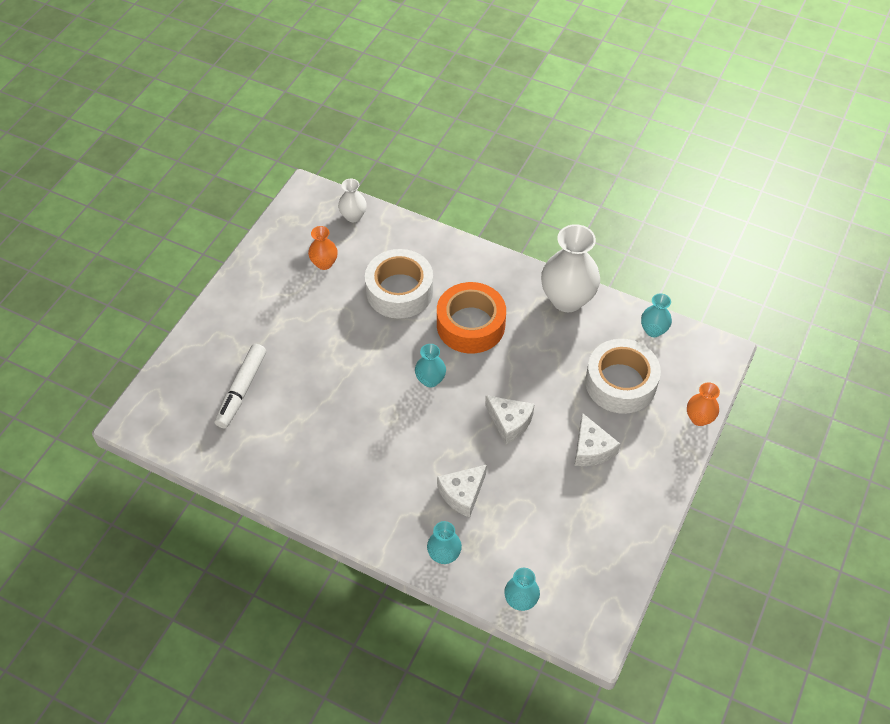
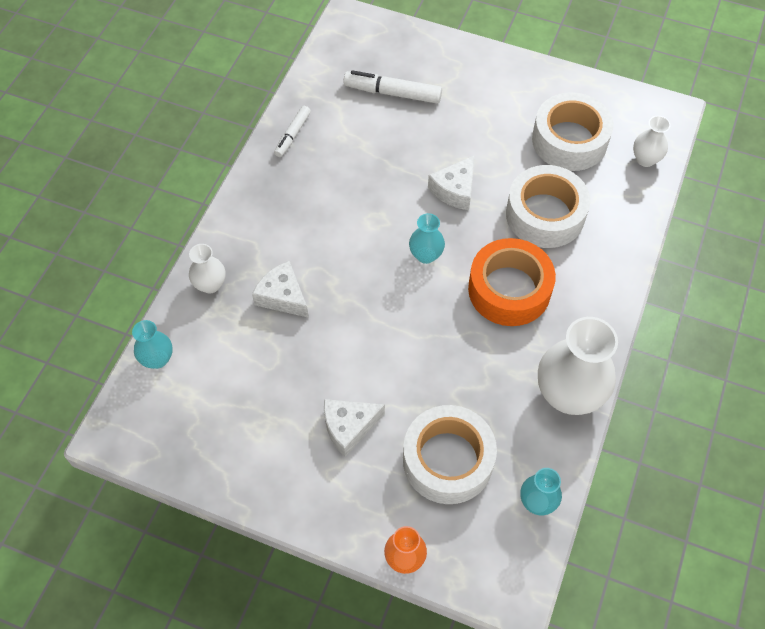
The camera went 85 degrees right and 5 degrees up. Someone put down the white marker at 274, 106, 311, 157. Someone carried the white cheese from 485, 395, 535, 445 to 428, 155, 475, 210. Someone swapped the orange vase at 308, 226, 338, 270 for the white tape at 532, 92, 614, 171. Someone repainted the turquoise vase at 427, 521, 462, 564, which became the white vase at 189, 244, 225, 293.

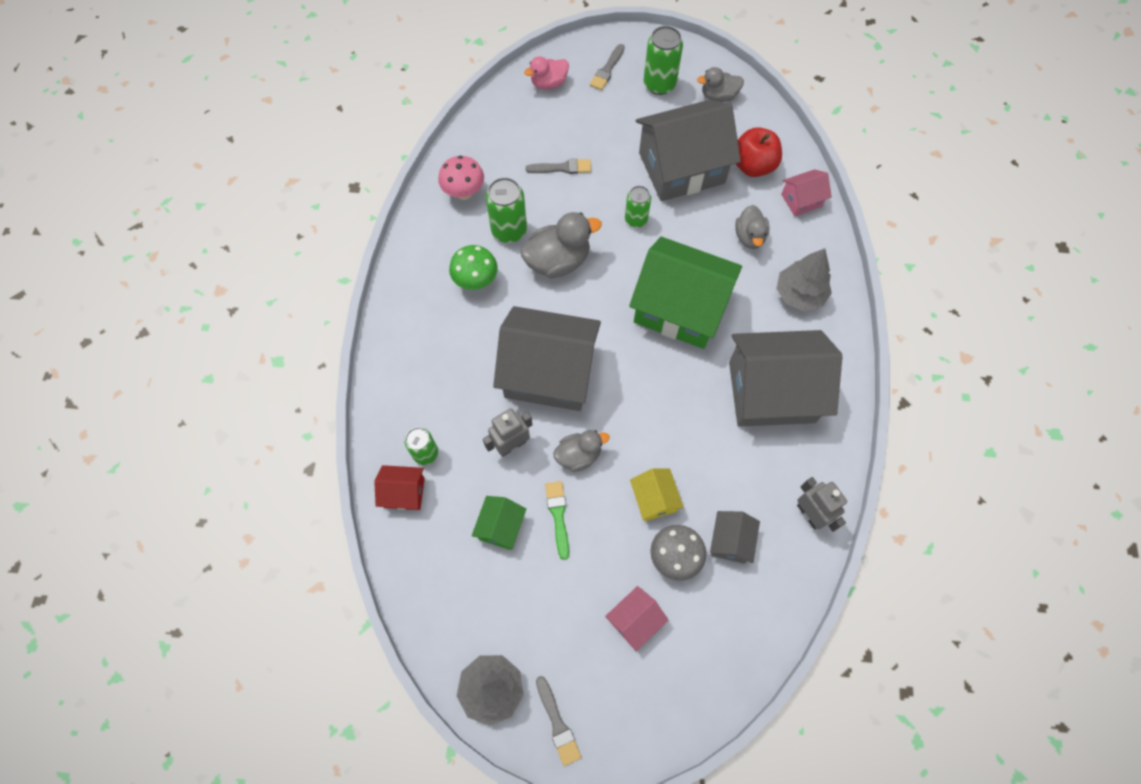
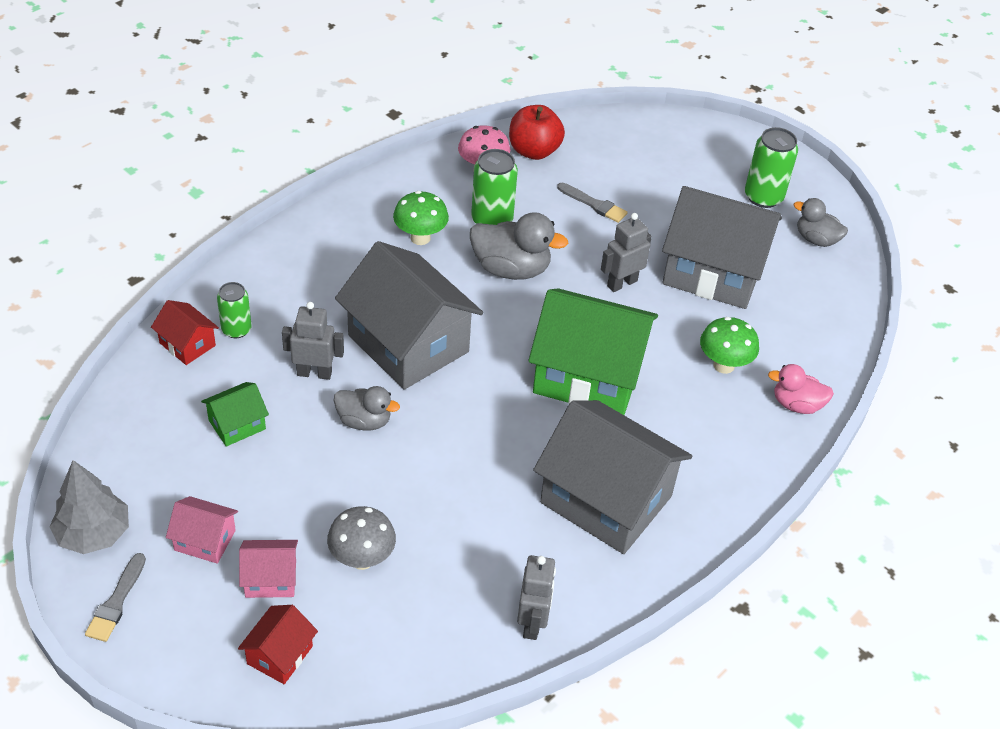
The camera went 35 degrees right and 20 degrees down. Someone took away the green brush at 545, 481, 569, 560. Someone took away the grey brush at 590, 44, 625, 90. Someone took away the yellow house at 630, 468, 684, 521. Someone took away the grey house at 710, 511, 760, 564. Someone took away the grey tree at 776, 248, 832, 311. Someone put down the red house at 238, 605, 318, 684. Someone carried the pink duck from 524, 56, 569, 90 to 768, 364, 834, 414. Someone carried the red apple from 736, 127, 782, 177 to 509, 105, 565, 160. Someone carried the pink house from 781, 169, 832, 216 to 166, 496, 238, 564. Someone swapped the green can at 625, 186, 651, 228 for the grey robot at 601, 213, 652, 292. Someone swapped the grey duck at 735, 205, 769, 249 for the green mushroom at 700, 317, 759, 374. Someone rotated the green house at 629, 237, 742, 349 by 45 degrees counterclockwise.

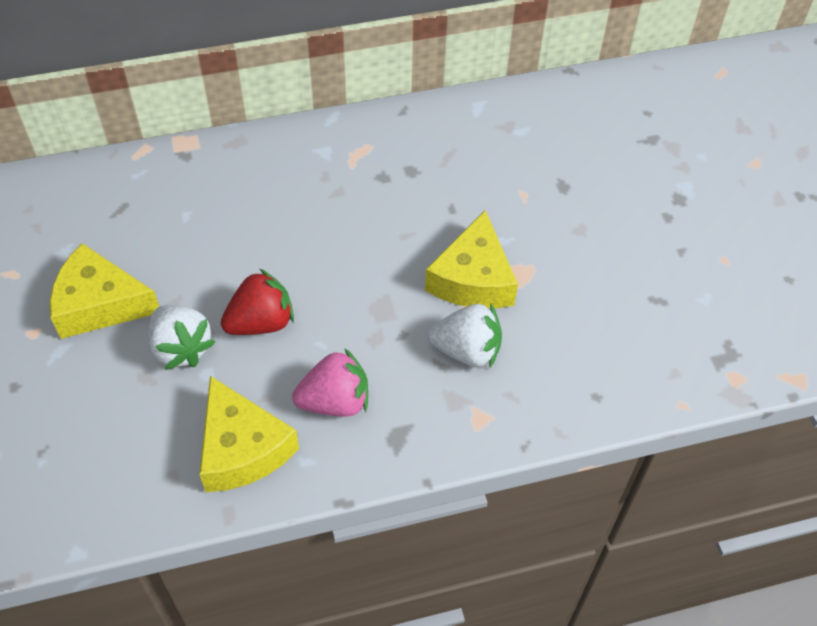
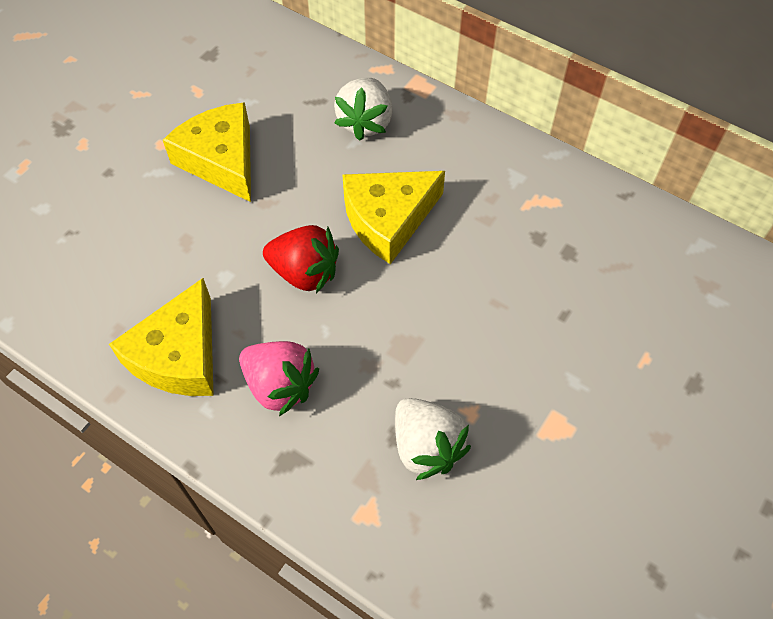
The camera went 50 degrees right and 5 degrees up. Someone carried the white strawberry from 148, 305, 215, 370 to 334, 78, 393, 141. Someone carried the yellow cheese from 425, 210, 518, 308 to 342, 171, 445, 264.

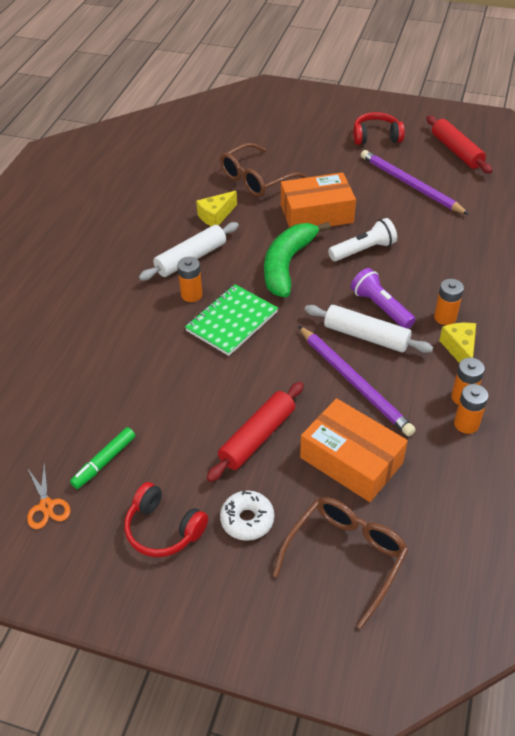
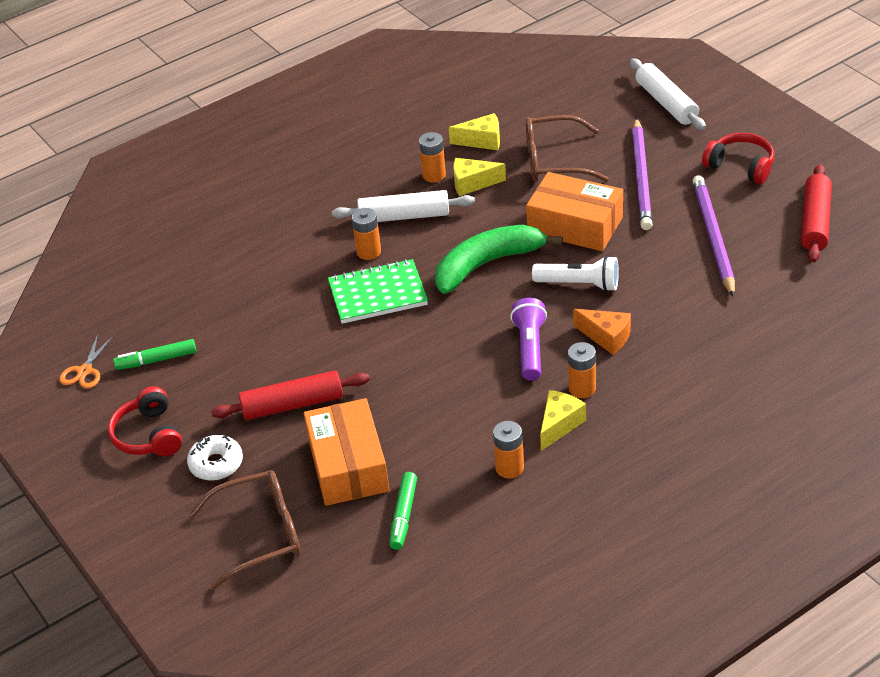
The camera went 40 degrees right and 5 degrees down. Someone put down the green marker at 389, 472, 417, 550. Someone put down the yellow cheese at 449, 113, 500, 150. Someone put down the orange cheese at 573, 309, 631, 355. Someone carried the purple pencil from 298, 326, 416, 436 to 632, 118, 652, 230. Someone carried the white rolling pin from 305, 305, 433, 353 to 630, 58, 706, 130. Someone carried the orange battery from 454, 384, 488, 434 to 419, 132, 446, 182.

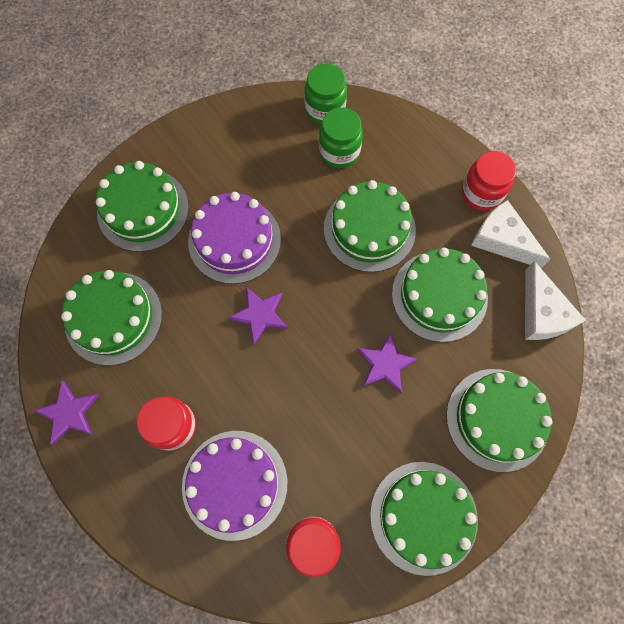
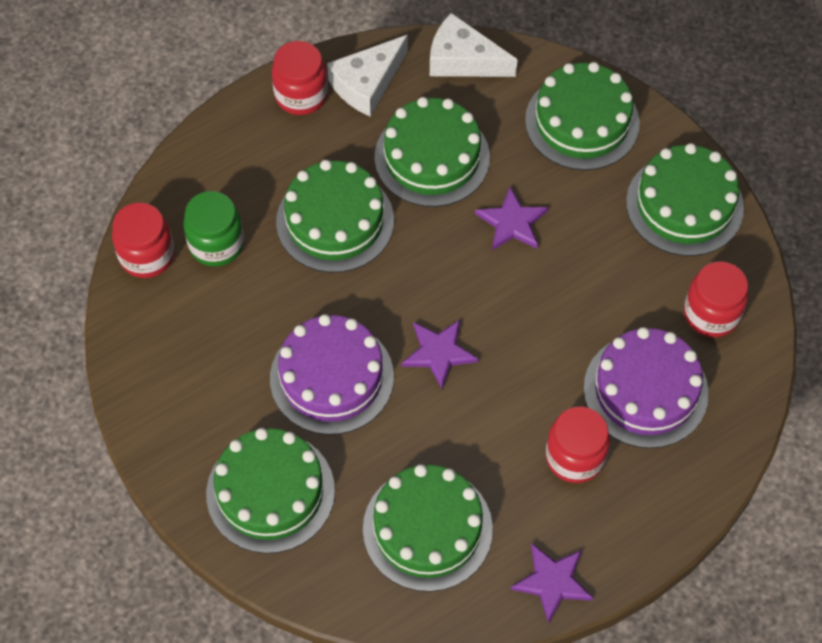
The camera went 85 degrees left and 10 degrees down. Someone repainted the green jar at 304, 64, 347, 124, which became the red jar at 112, 203, 175, 278. Someone rotated the white cheese at 525, 261, 586, 340 by 150 degrees counterclockwise.

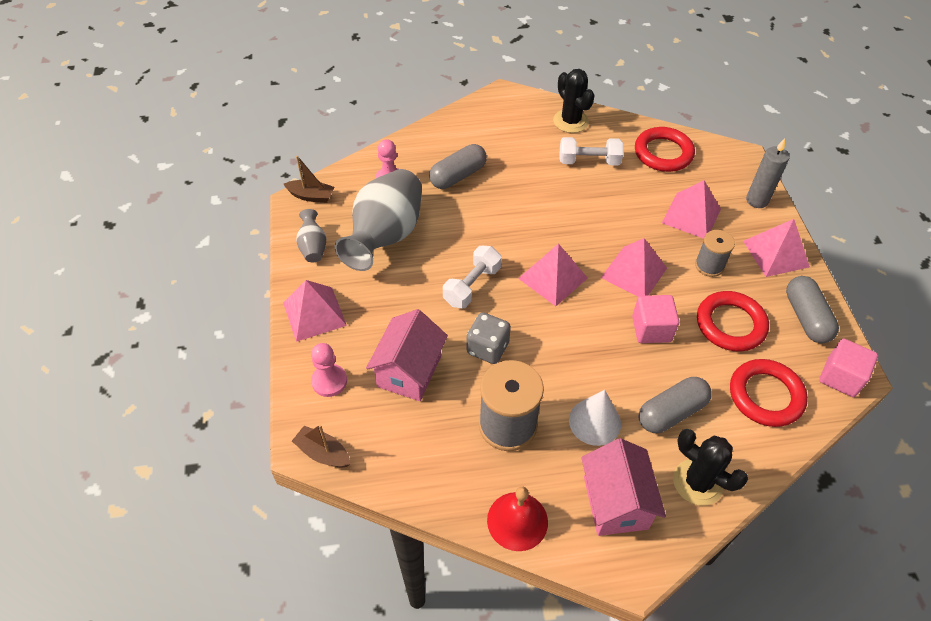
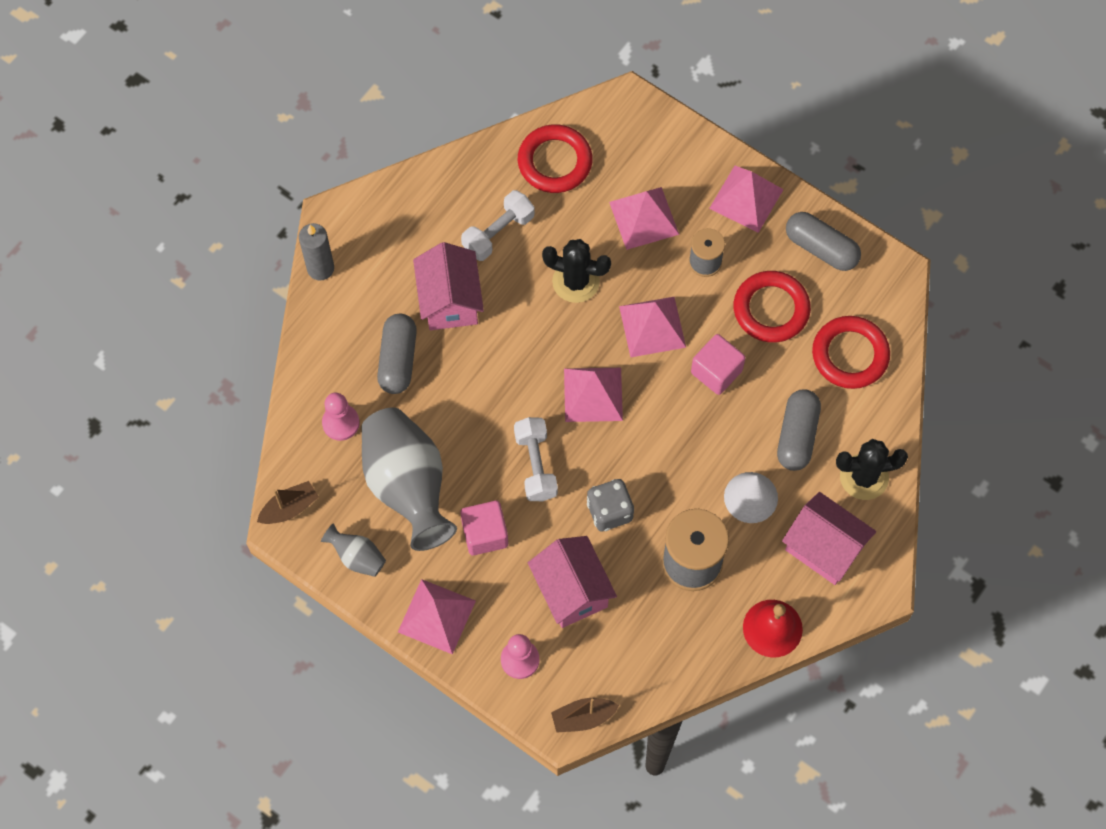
The camera went 45 degrees left and 15 degrees up. Someone put down the pink house at 413, 242, 484, 330. Someone carried the black cactus from 553, 69, 595, 133 to 542, 239, 611, 303. Someone carried the grey candle from 746, 138, 789, 208 to 299, 223, 334, 280. Someone carried the pink cube from 819, 339, 878, 397 to 461, 501, 508, 555.

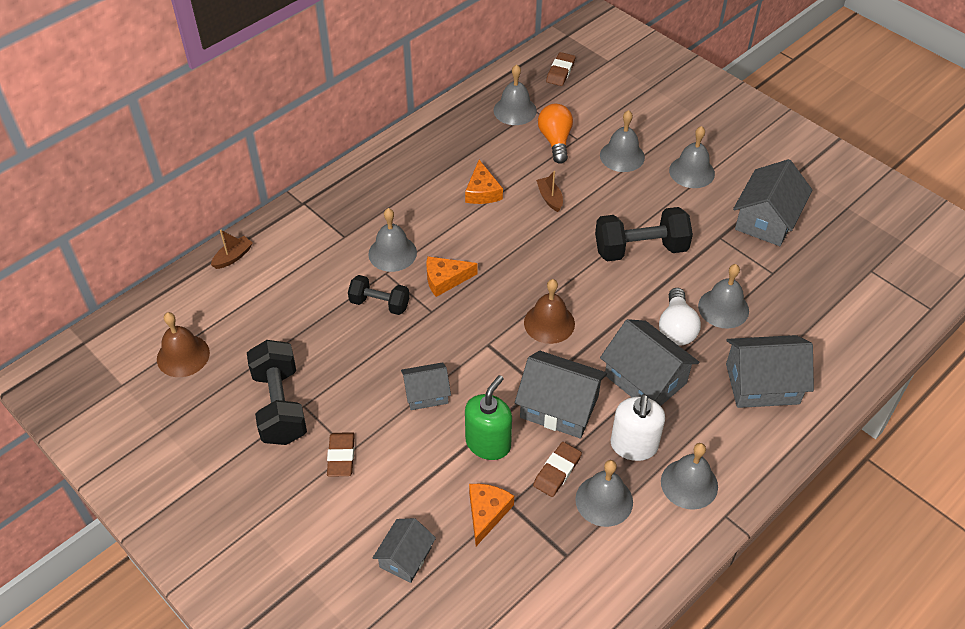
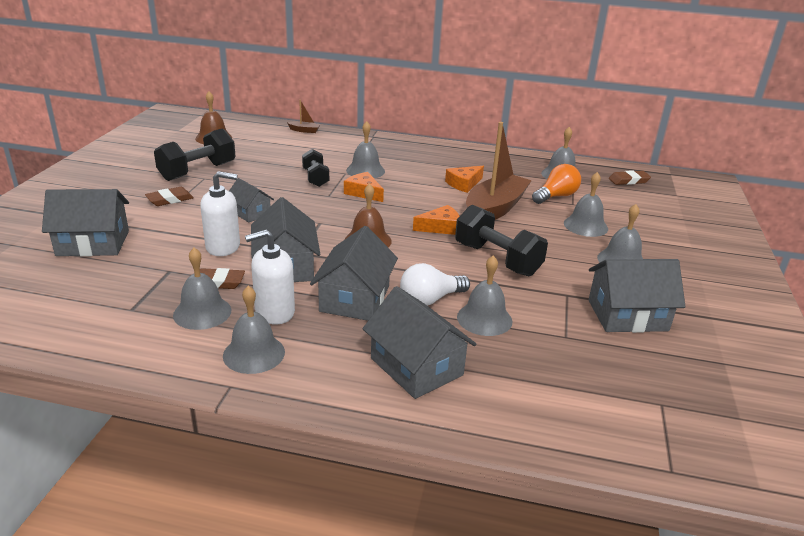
The camera went 55 degrees right and 20 degrees down. Someone carried the orange cheese from 469, 484, 514, 546 to 413, 205, 460, 235. Someone repainted the green soap dispenser at 465, 375, 512, 460, which became the white soap dispenser at 200, 171, 240, 256. Someone scaled the grey house at 373, 518, 436, 583 by 1.67. Someone scaled the brown boat at 536, 171, 563, 212 by 2.42.

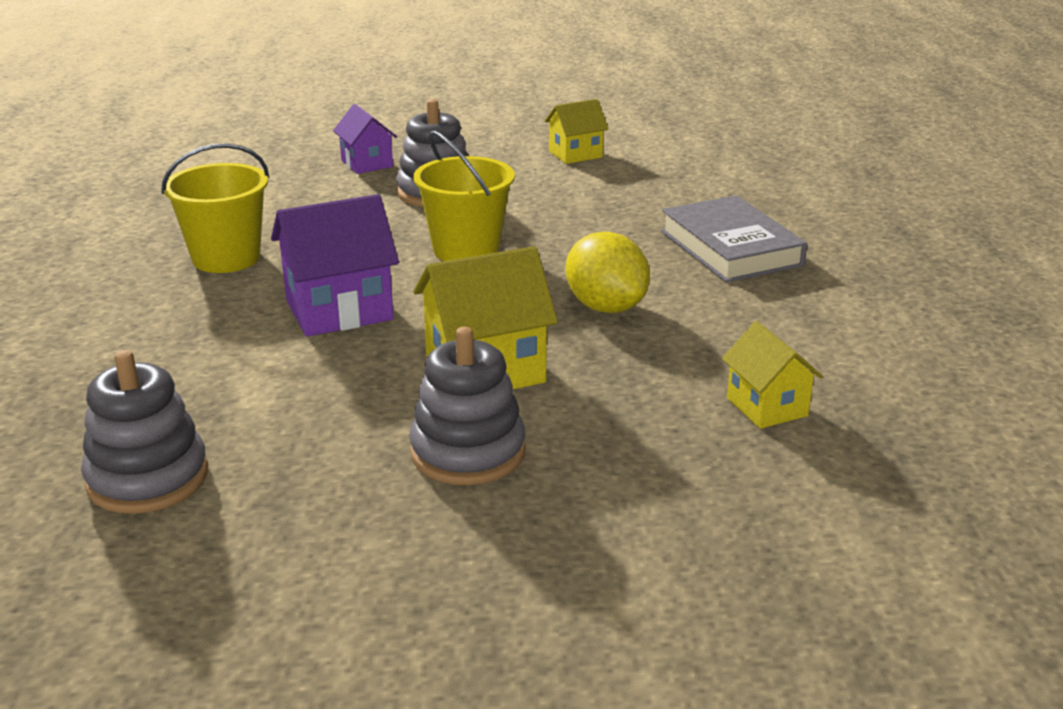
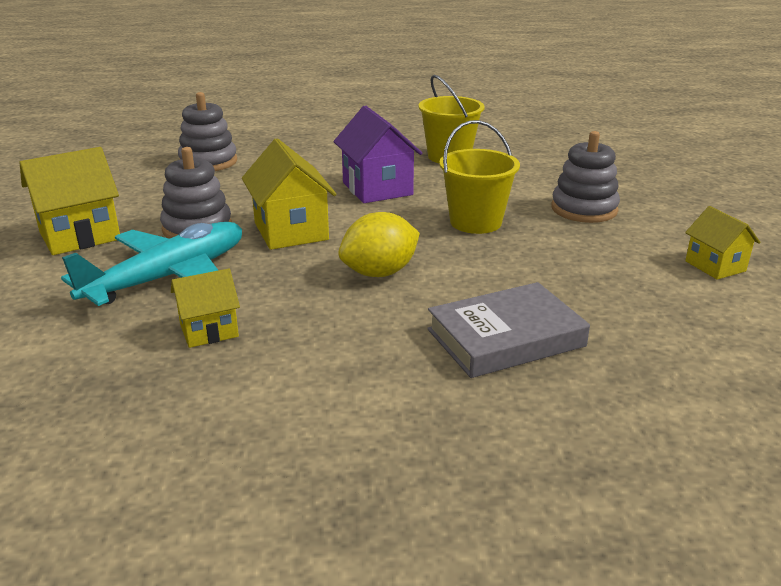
The camera went 90 degrees right and 0 degrees up. Someone took away the purple house at 333, 104, 397, 174. Someone put down the yellow house at 19, 147, 120, 255. Someone put down the turquoise plane at 61, 222, 242, 306.

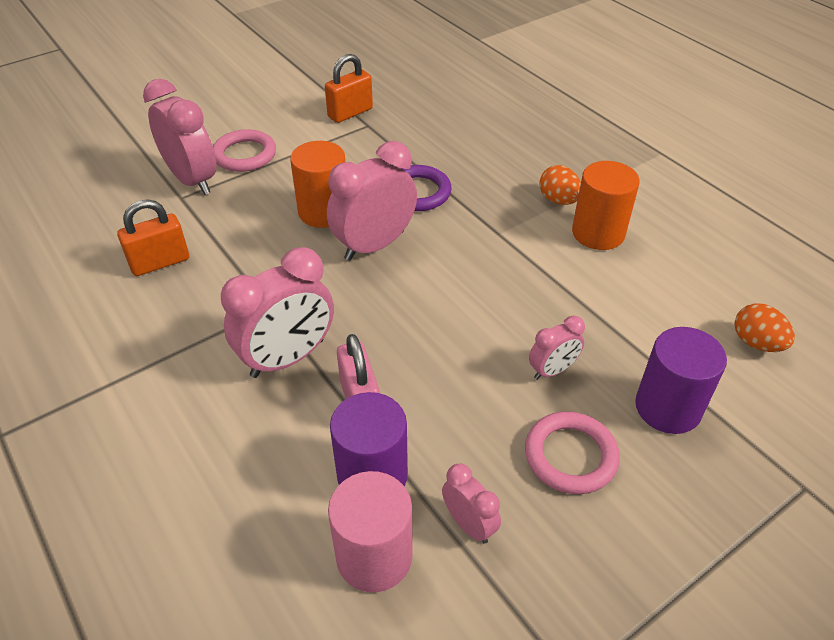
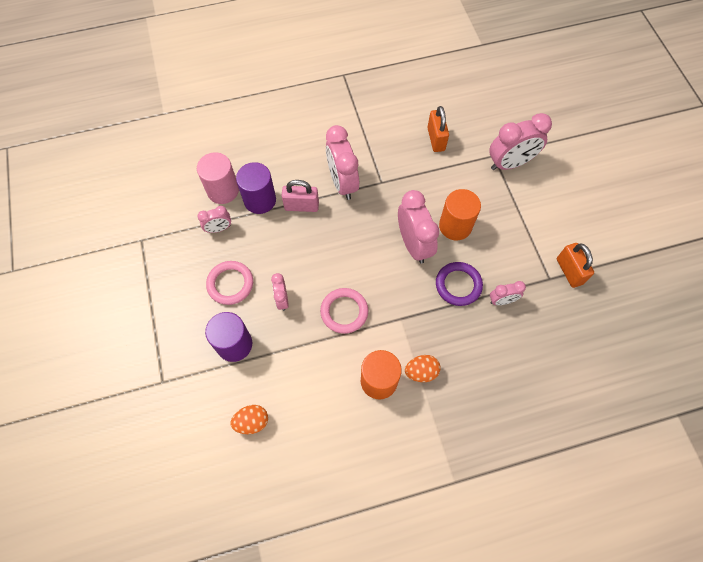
The camera went 110 degrees right and 20 degrees up. Someone put down the pink clock at 490, 281, 526, 305. Someone carried the pink ring from 213, 129, 276, 172 to 320, 288, 368, 334.

